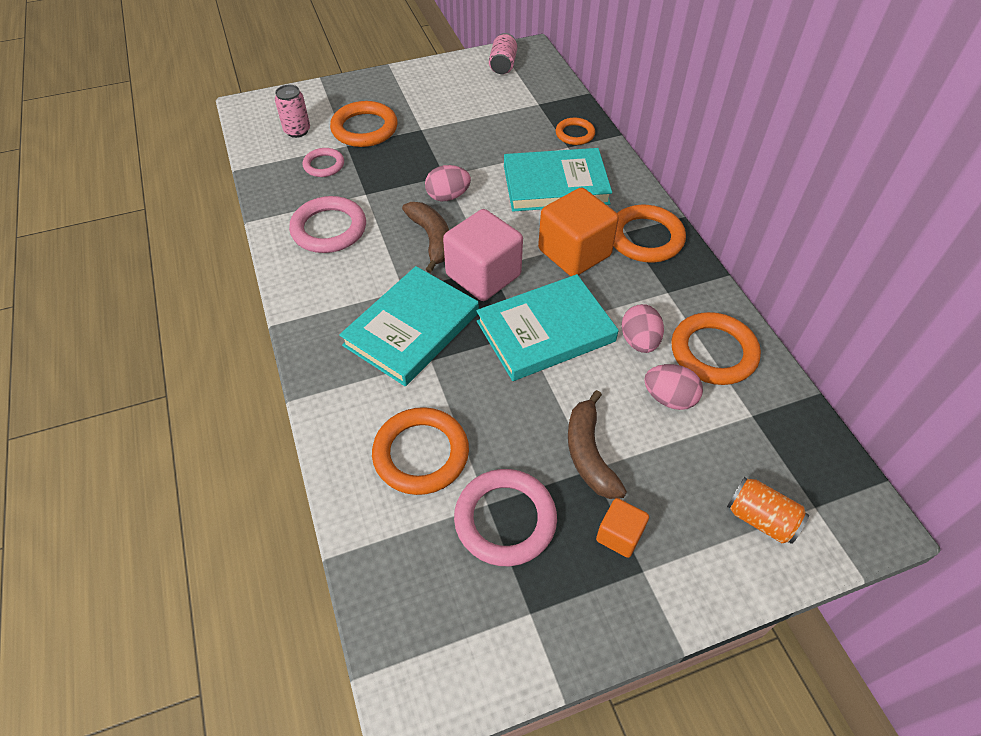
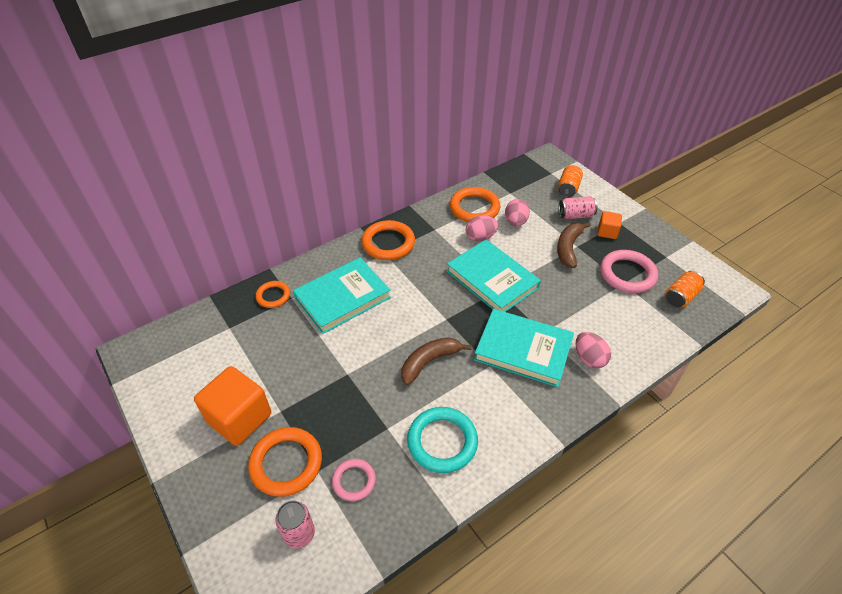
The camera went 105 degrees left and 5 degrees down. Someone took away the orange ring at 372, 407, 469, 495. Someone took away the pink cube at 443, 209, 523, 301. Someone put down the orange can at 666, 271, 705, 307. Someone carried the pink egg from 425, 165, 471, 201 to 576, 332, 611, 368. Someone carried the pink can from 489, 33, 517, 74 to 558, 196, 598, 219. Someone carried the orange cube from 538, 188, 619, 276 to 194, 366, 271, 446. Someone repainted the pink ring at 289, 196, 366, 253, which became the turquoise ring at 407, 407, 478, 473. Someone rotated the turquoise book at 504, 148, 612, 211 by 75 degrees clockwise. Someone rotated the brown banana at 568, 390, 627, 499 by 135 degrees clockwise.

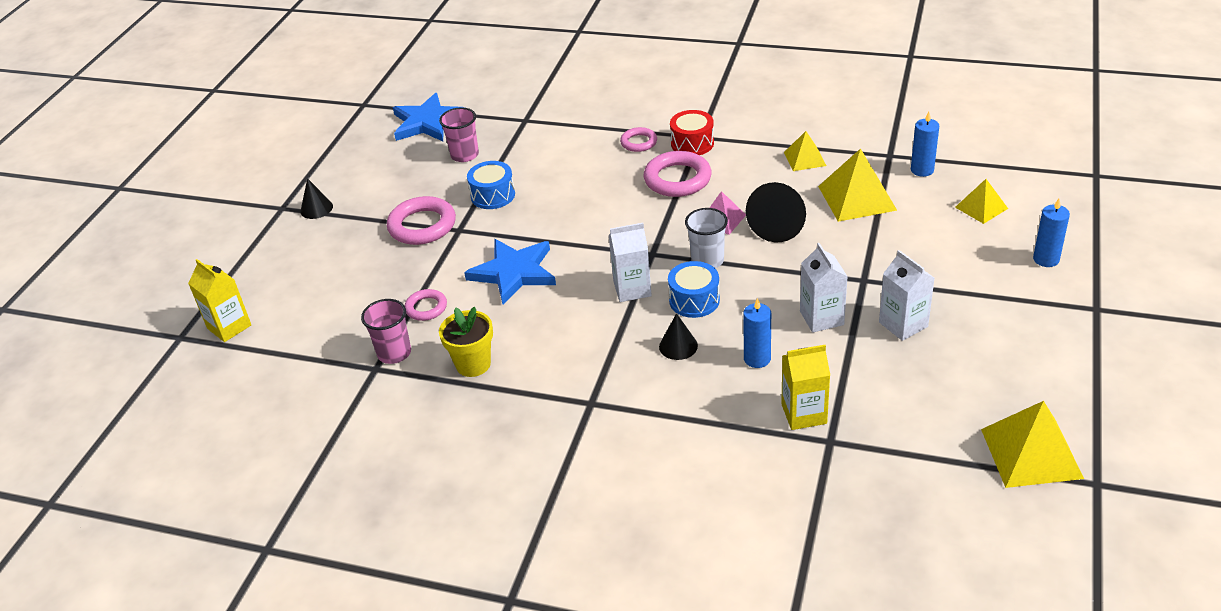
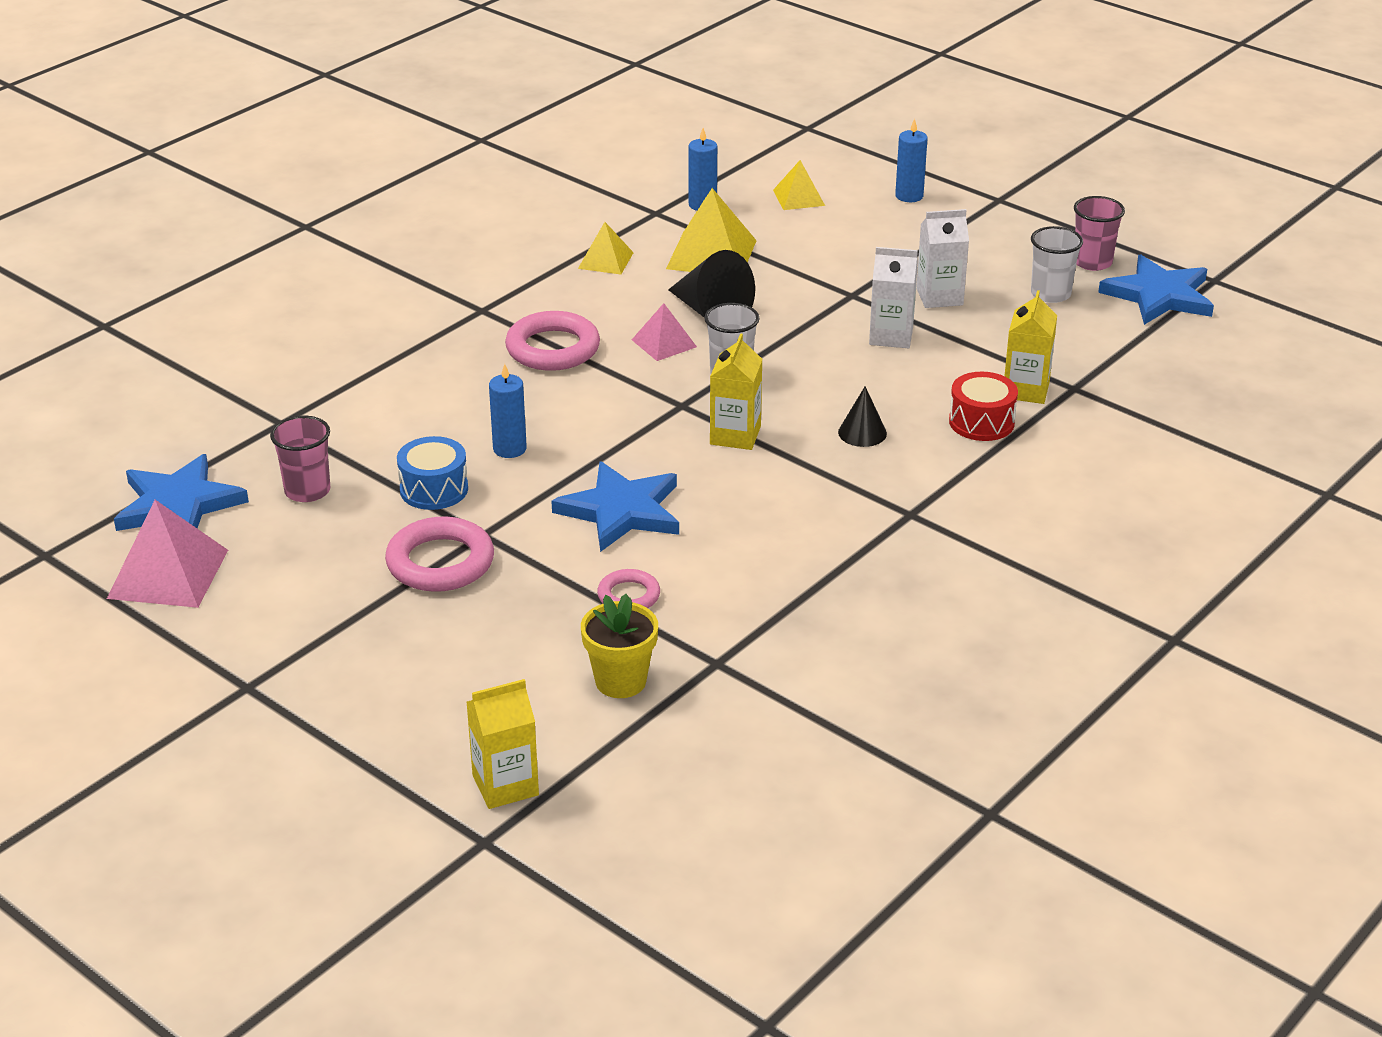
The camera went 70 degrees left and 5 degrees down. Someone took away the black cone at 300, 178, 333, 219. Someone took away the pink ring at 620, 127, 657, 152. Someone took away the blue drum at 668, 261, 720, 318. Someone put down the pink pyramid at 107, 500, 228, 608. Someone put down the white cup at 1031, 226, 1083, 303. Someone carried the pink cup from 361, 299, 411, 364 to 1074, 196, 1125, 271. Someone carried the yellow flower pot from 439, 307, 493, 377 to 581, 594, 658, 698. Someone carried the red drum from 670, 110, 714, 155 to 949, 372, 1018, 441. Someone carried the blue candle from 743, 298, 771, 368 to 489, 364, 527, 458. Someone swapped the yellow pyramid at 981, 401, 1084, 488 for the blue star at 1098, 255, 1214, 325. Someone repainted the white carton at 609, 223, 652, 302, which became the yellow carton at 710, 334, 762, 450.

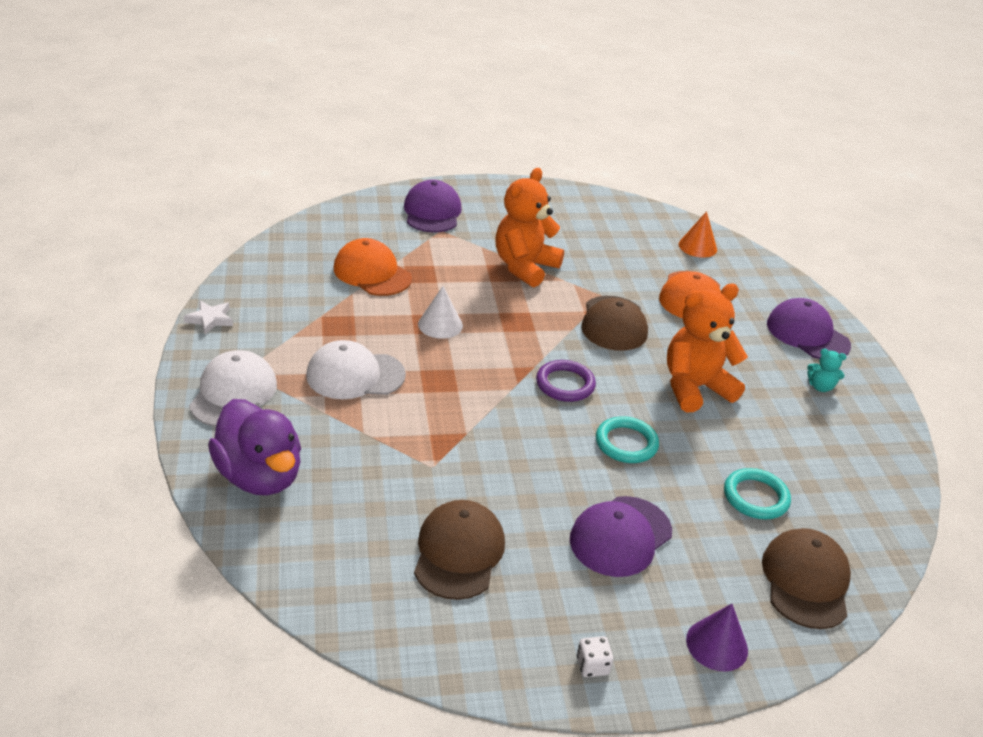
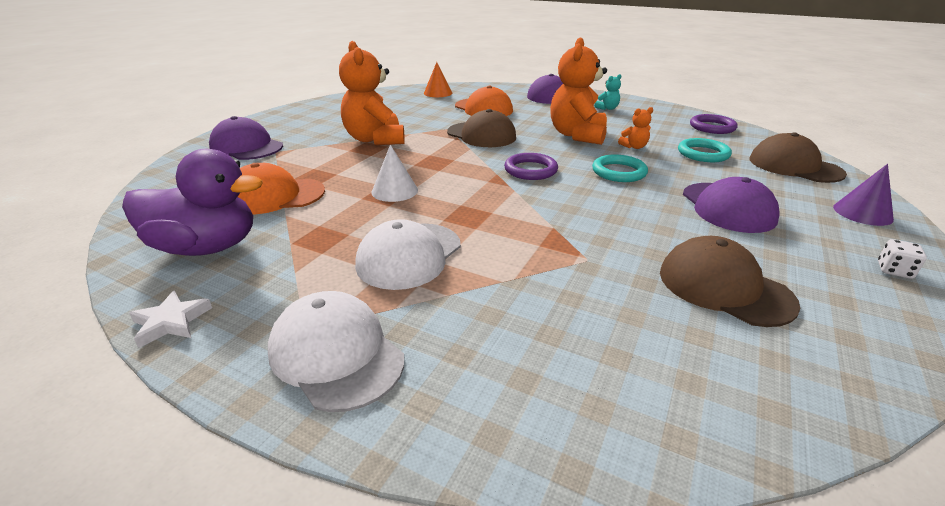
The camera went 50 degrees left and 5 degrees down. Someone put down the orange teddy bear at 618, 107, 653, 149. Someone put down the purple ring at 690, 114, 737, 134. Someone carried the purple duck from 208, 399, 301, 496 to 122, 149, 263, 256.

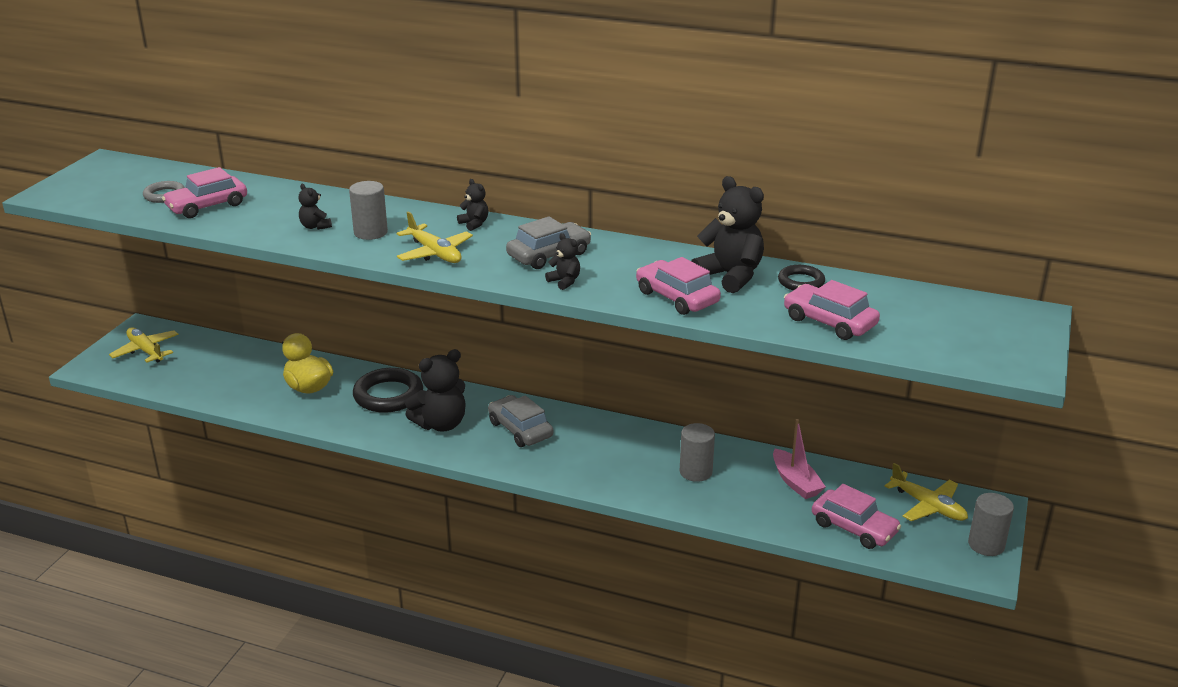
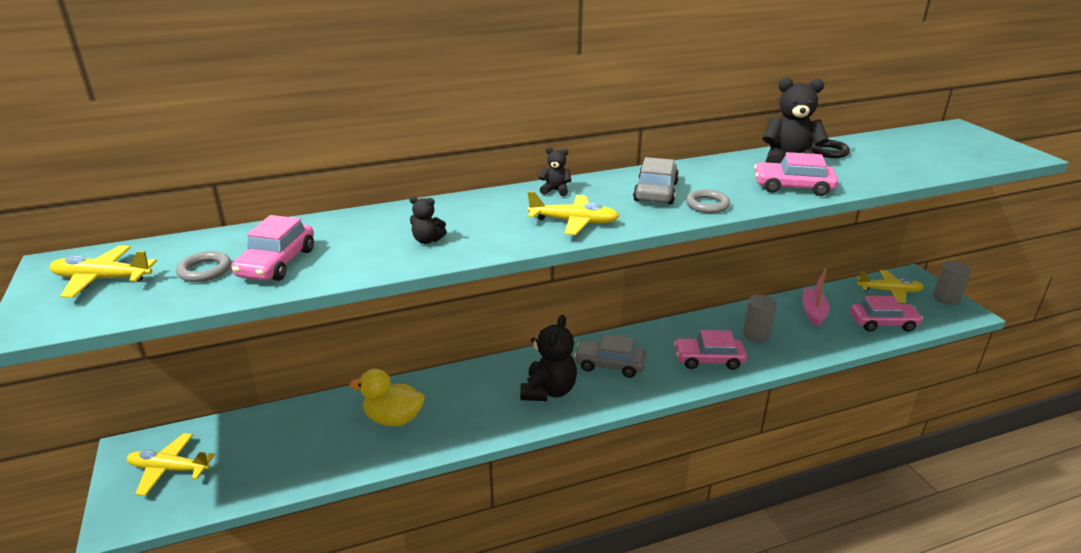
The camera went 40 degrees left and 0 degrees up. Someone took away the grey cylinder at 349, 181, 388, 240. Someone took away the black ring at 353, 368, 423, 413. Someone put down the yellow plane at 50, 245, 157, 298. Someone carried the pink car from 784, 280, 880, 340 to 674, 330, 747, 370. Someone swapped the black teddy bear at 545, 233, 580, 290 for the grey ring at 686, 189, 730, 213. Someone rotated the pink boat at 773, 419, 826, 499 by 105 degrees counterclockwise.

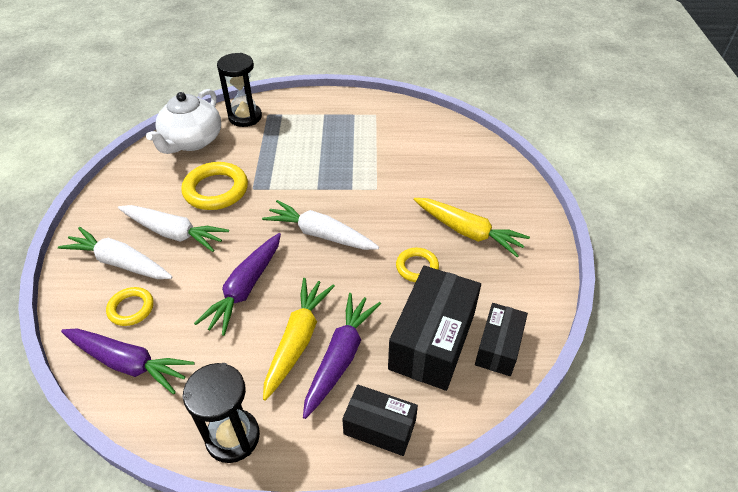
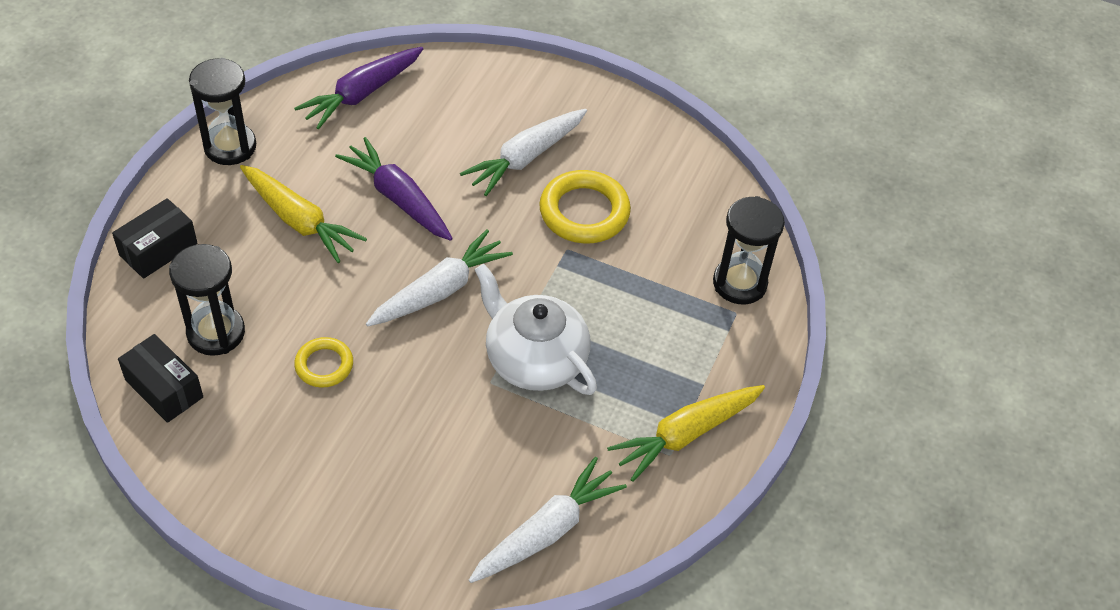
The camera went 110 degrees right and 5 degrees up. Someone took away the yellow ring at 106, 287, 154, 326. Someone took away the purple carrot at 303, 293, 381, 419. Someone carried the white carrot from 58, 227, 173, 279 to 469, 457, 627, 583. Someone carried the white teapot from 146, 89, 221, 154 to 474, 264, 597, 395. Someone carried the yellow carrot from 414, 198, 530, 257 to 607, 385, 765, 482. Someone swapped the black box at 388, 266, 481, 391 for the black hourglass at 169, 244, 245, 356.

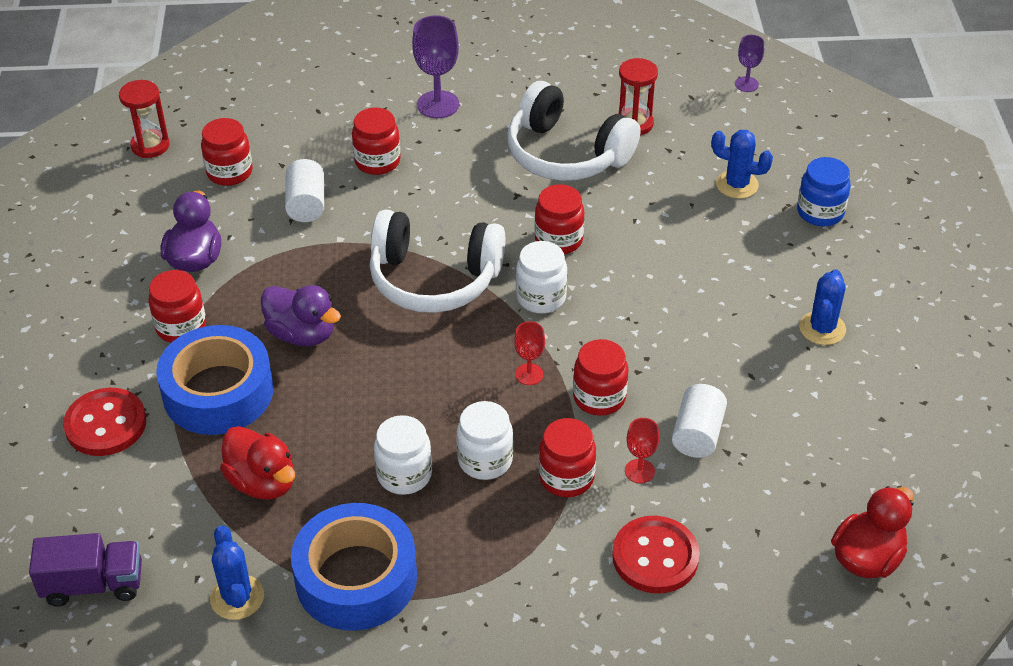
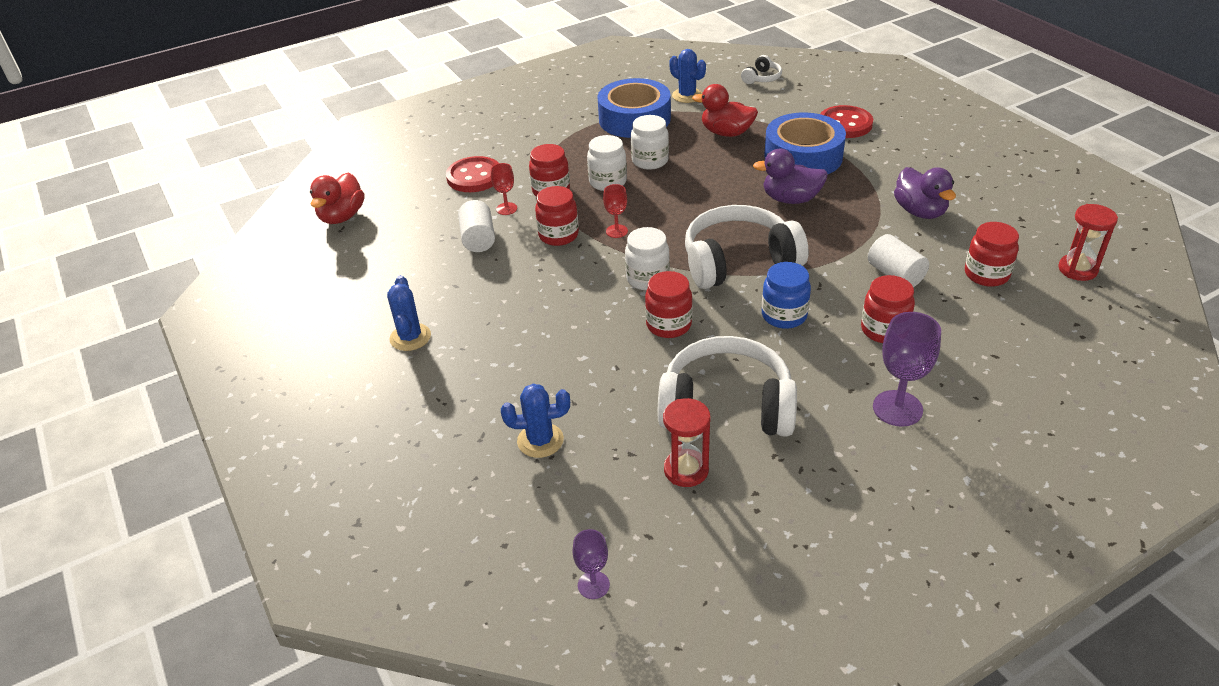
The camera went 155 degrees right and 5 degrees down. Someone took away the red jar at 148, 270, 206, 343. Someone carried the blue jar from 797, 157, 851, 226 to 762, 262, 811, 329. Someone swapped the purple truck at 29, 533, 142, 606 for the white headphones at 741, 55, 782, 84.

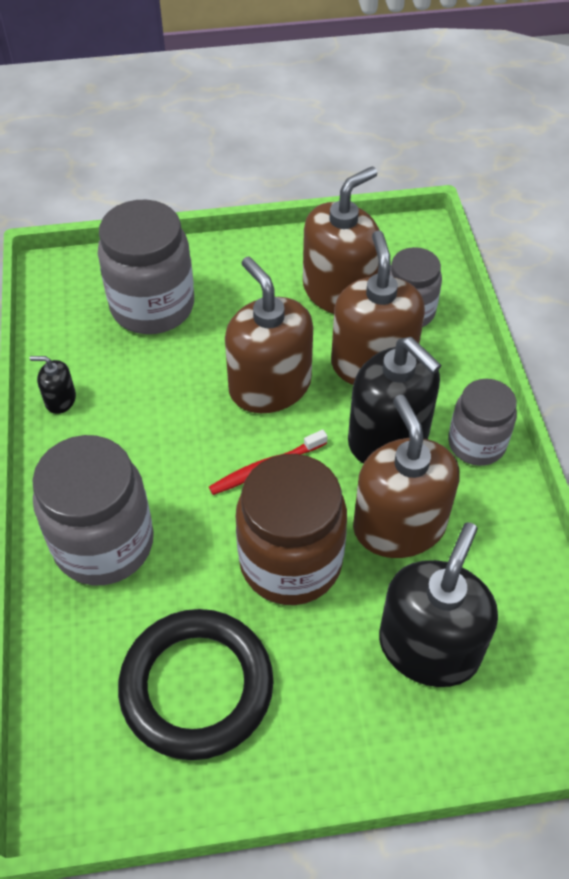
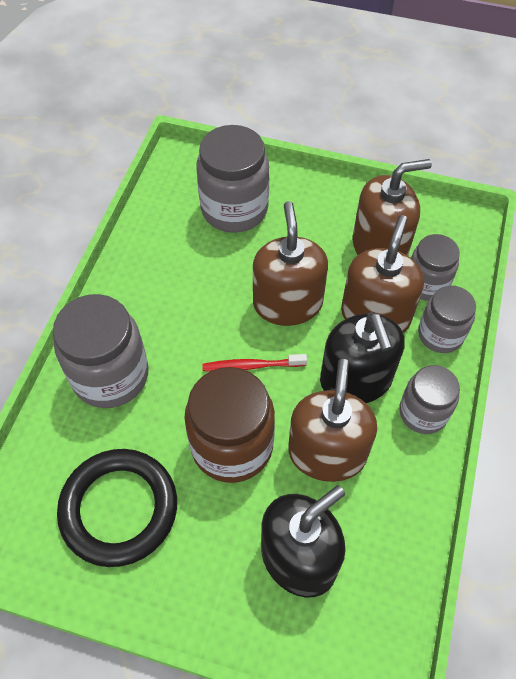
The camera went 25 degrees right and 5 degrees up. Someone took away the black soap dispenser at 30, 356, 76, 414. Someone put down the grey jar at 418, 286, 476, 353.

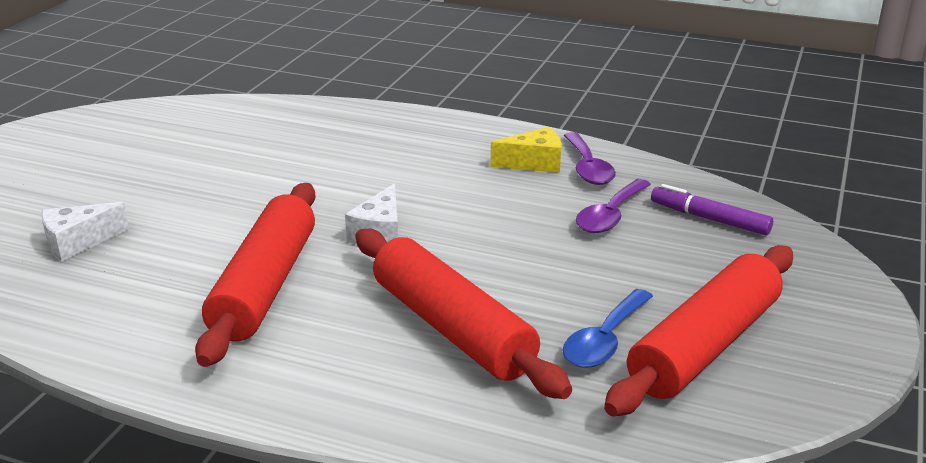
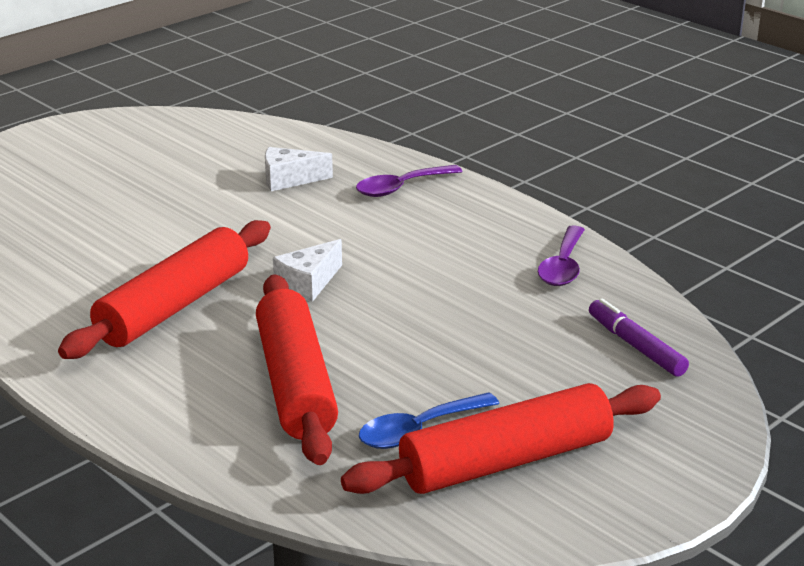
The camera went 25 degrees right and 0 degrees up. Someone took away the yellow cheese at 491, 127, 562, 173. Someone carried the white cheese from 41, 202, 129, 261 to 265, 147, 333, 191. Someone carried the purple spoon from 576, 179, 651, 233 to 356, 165, 462, 197.

